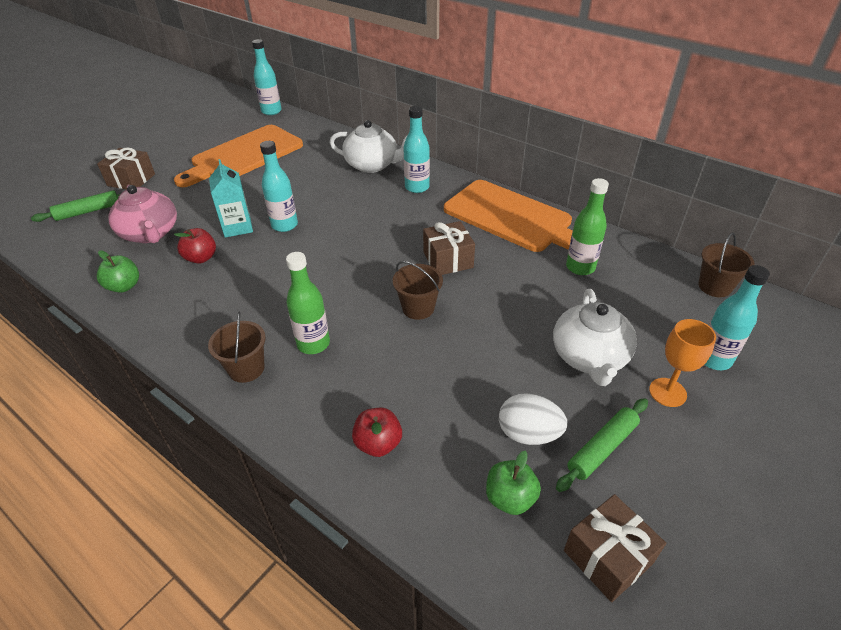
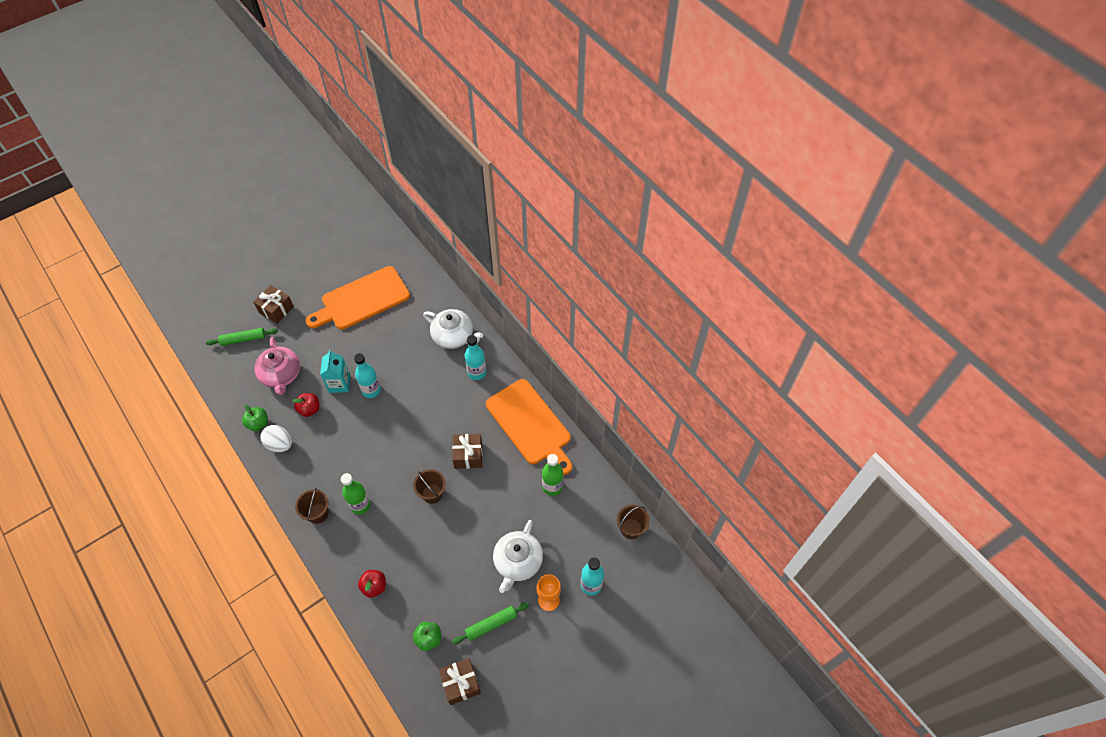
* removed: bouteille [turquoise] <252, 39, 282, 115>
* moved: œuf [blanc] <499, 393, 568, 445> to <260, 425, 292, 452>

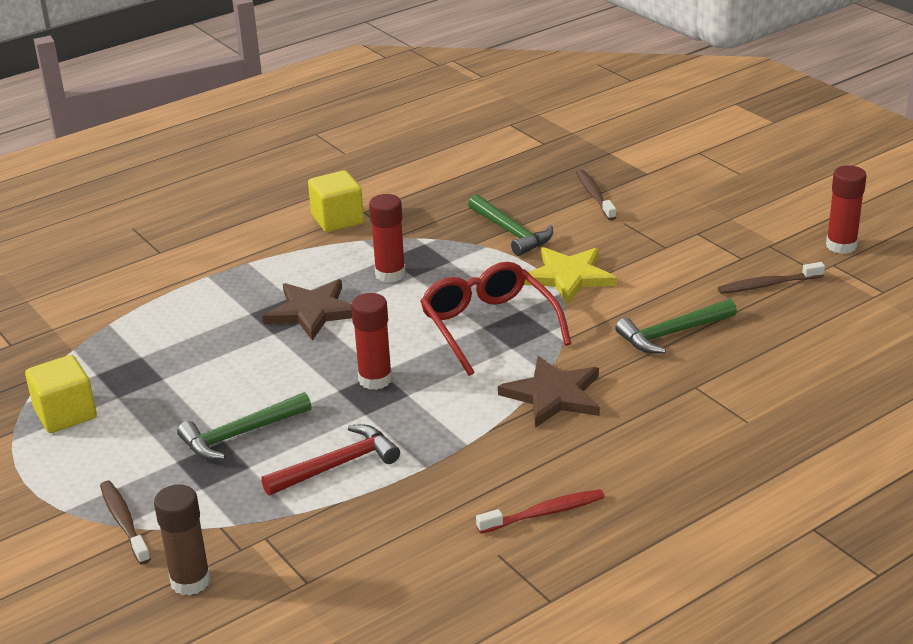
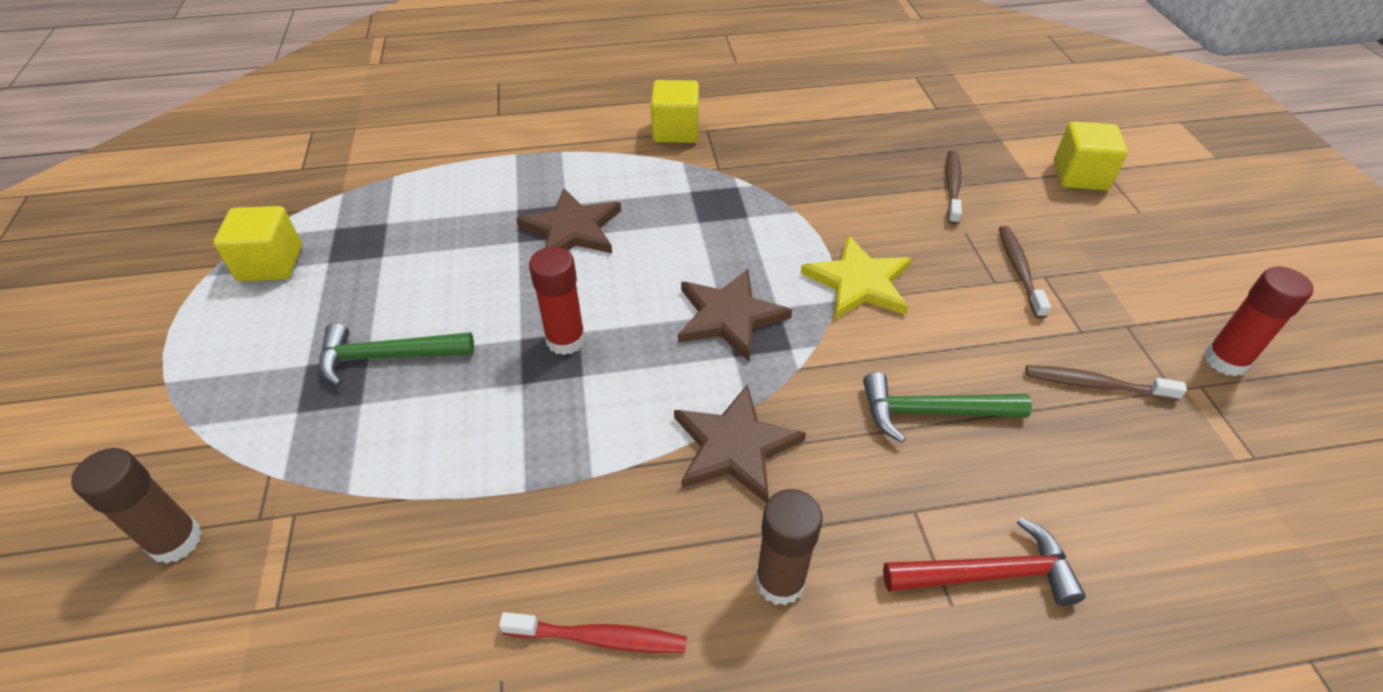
* removed: bâton de colle [rouge] <369, 194, 406, 283>
* removed: marteau [vert] <468, 194, 553, 256>
* replaced: lunettes [rouge] <420, 262, 571, 376> to étoile [marron] <678, 269, 792, 361>
* moved: marteau [rouge] <261, 424, 400, 496> to <883, 517, 1086, 606>
* moved: brosse à dents [marron] <100, 481, 151, 565> to <999, 226, 1051, 319>
* added: cube [jaune] <1054, 121, 1128, 190>
* added: bâton de colle [marron] <756, 489, 823, 605>

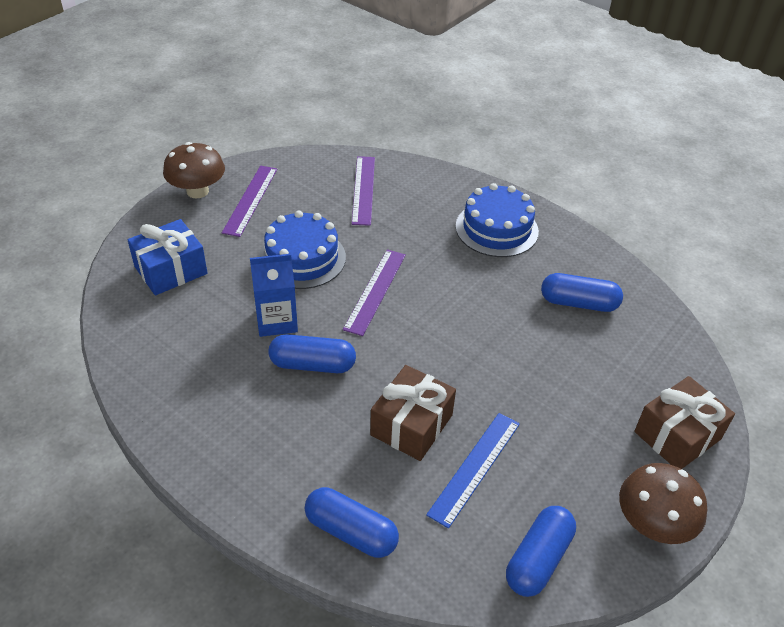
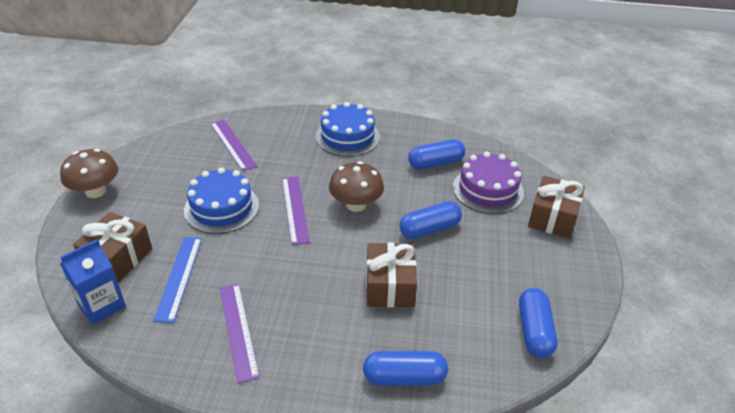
* moved: règle [violet] <222, 166, 277, 237> to <220, 283, 260, 383>
* recoloured: cadeau [bleu] <128, 219, 207, 295> to cadeau [marron] <73, 212, 152, 282>
* moved: brique de lait [bleu] <250, 254, 298, 337> to <60, 239, 126, 325>
* moved: gélule [bleu] <268, 334, 356, 373> to <399, 201, 462, 239>
* moved: règle [bleu] <426, 413, 520, 529> to <153, 237, 202, 323>
* moved: champignon [marron] <619, 463, 707, 544> to <329, 161, 384, 212>
* added: gâteau [violet] <453, 152, 524, 214>

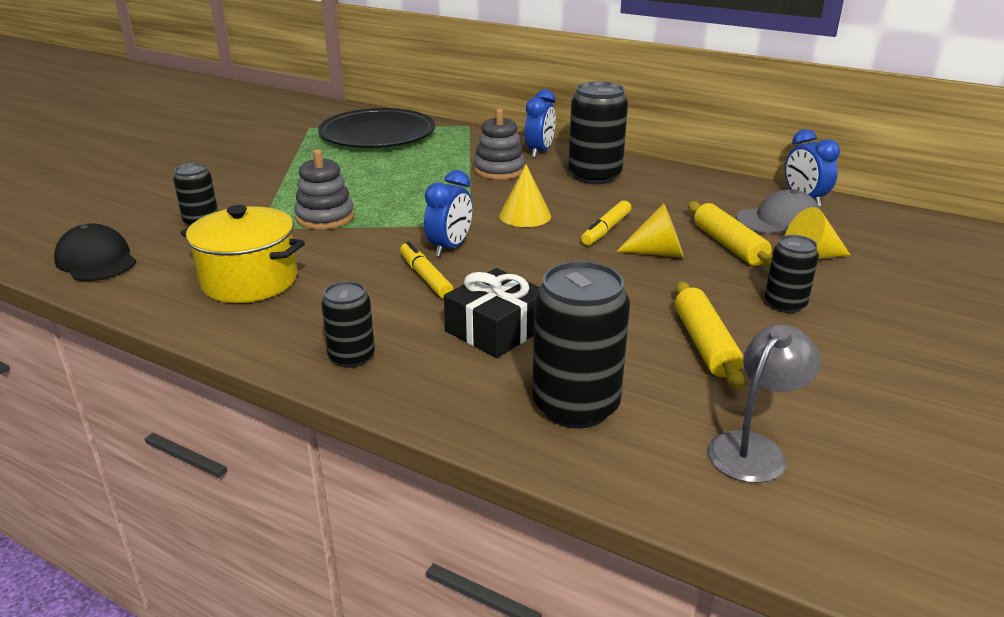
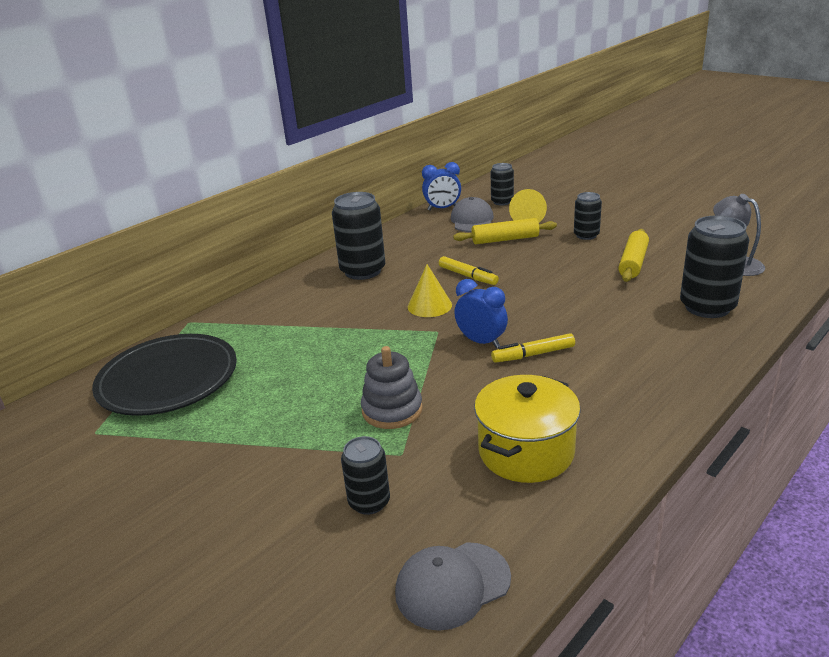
* removed: réveil [bleu] <525, 89, 556, 158>
* removed: jouet à empiler [gris] <474, 109, 525, 180>
* removed: cône [jaune] <616, 203, 684, 257>
* recoloured: casquette [noir] <54, 223, 136, 281> to casquette [gris] <395, 542, 511, 631>
* removed: cadeau [noir] <444, 268, 540, 358>
* moved: canette [noir] <321, 281, 375, 368> to <491, 163, 514, 206>
* turned: rouleau à pâtisserie [jaune] <675, 281, 745, 389> = <618, 229, 649, 282> 75 degrees counterclockwise

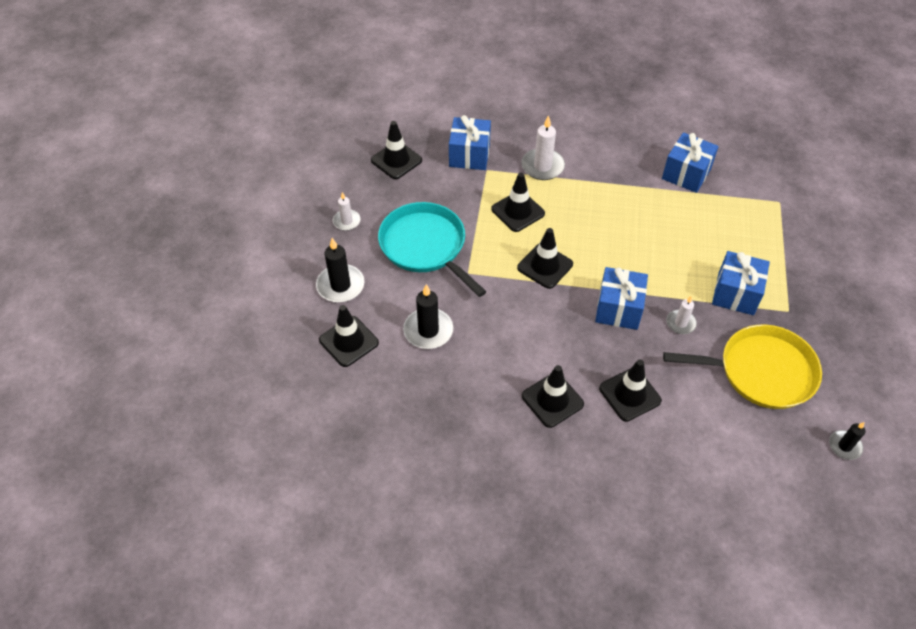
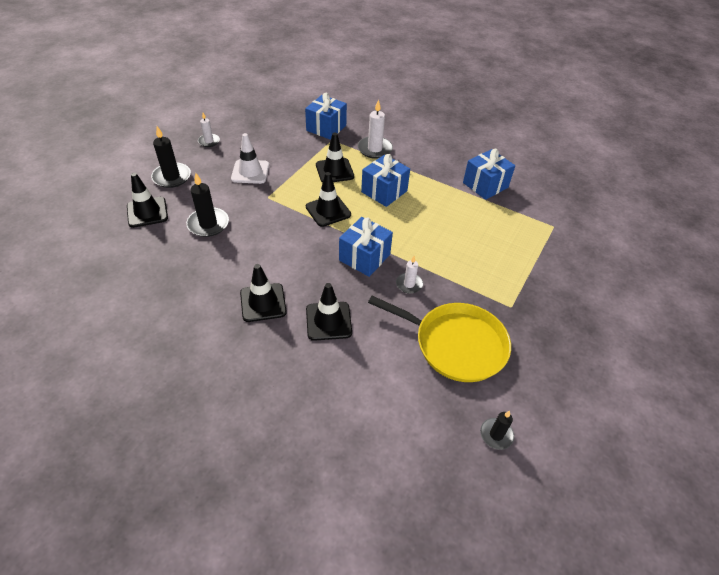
* removed: cône de chantier [noir] <371, 121, 422, 179>
* replaced: poêle [turquoise] <378, 202, 487, 297> to cône de chantier [blanc] <231, 133, 269, 184>
* moved: cadeau [bleu] <712, 251, 770, 315> to <361, 154, 410, 207>

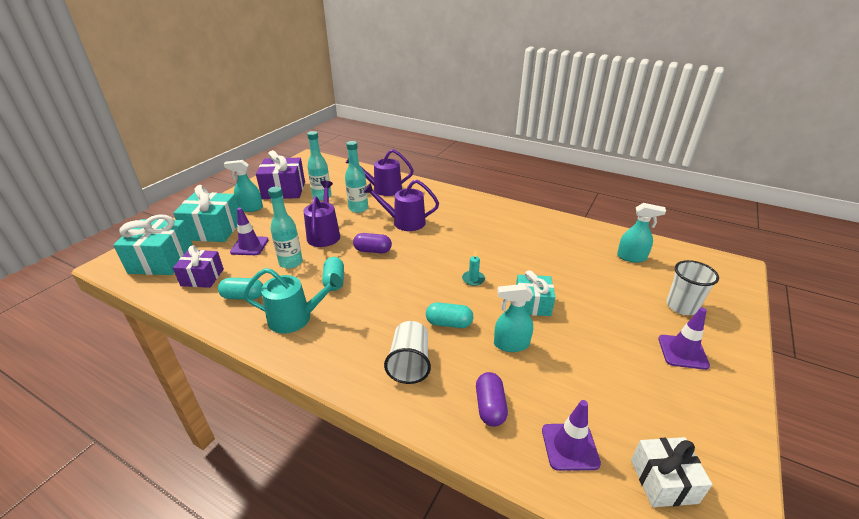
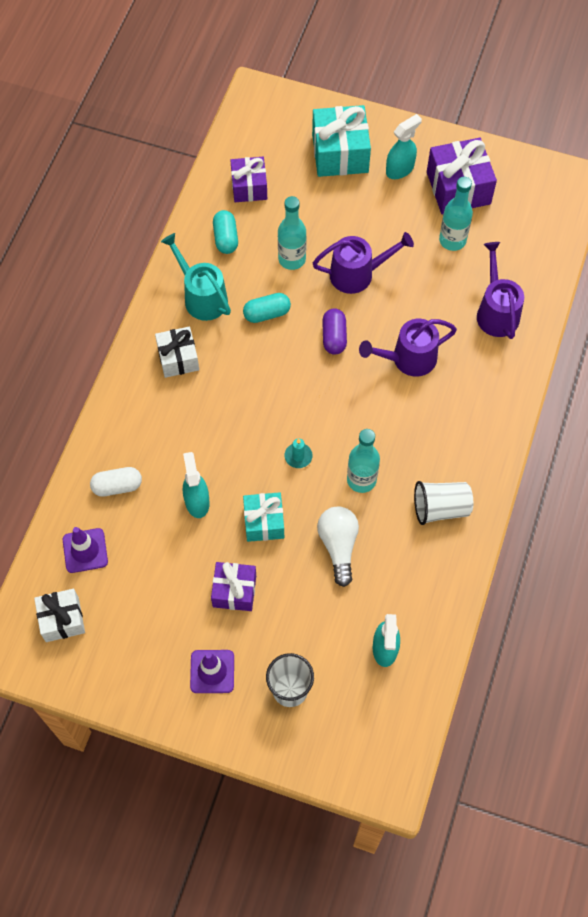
* moved: bouteille [turquoise] <345, 141, 368, 213> to <347, 429, 380, 493>
* turned: vaporisateur [turquoise] <224, 160, 263, 212> = <386, 114, 422, 179> 60 degrees clockwise
* turned: arrosoir [violet] <363, 180, 439, 231> = <359, 319, 457, 376> 105 degrees counterclockwise
* removed: cône de chantier [violet] <230, 207, 268, 255>
* removed: cadeau [turquoise] <113, 214, 193, 275>
* turned: arrosoir [turquoise] <243, 268, 343, 334> = <161, 233, 231, 321> 150 degrees clockwise
* removed: gélule [turquoise] <426, 302, 473, 328>
* moved: gobelet [blanc] <384, 321, 431, 384> to <414, 481, 473, 525>
* recoloured: gélule [violet] <476, 372, 508, 427> to gélule [blanc] <90, 467, 142, 497>
* added: cadeau [blanc] <155, 327, 199, 378>
* added: ampoule [blanc] <317, 506, 359, 587>
* added: cadeau [violet] <211, 562, 256, 611>

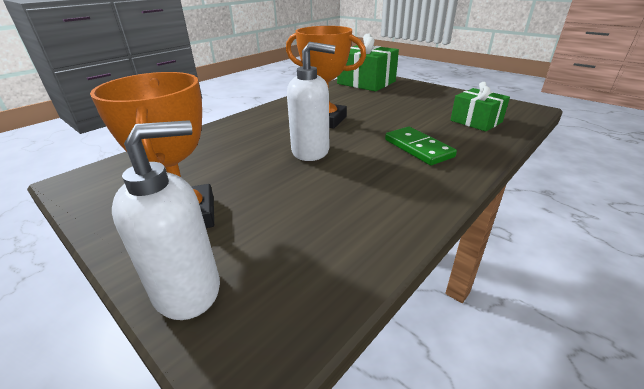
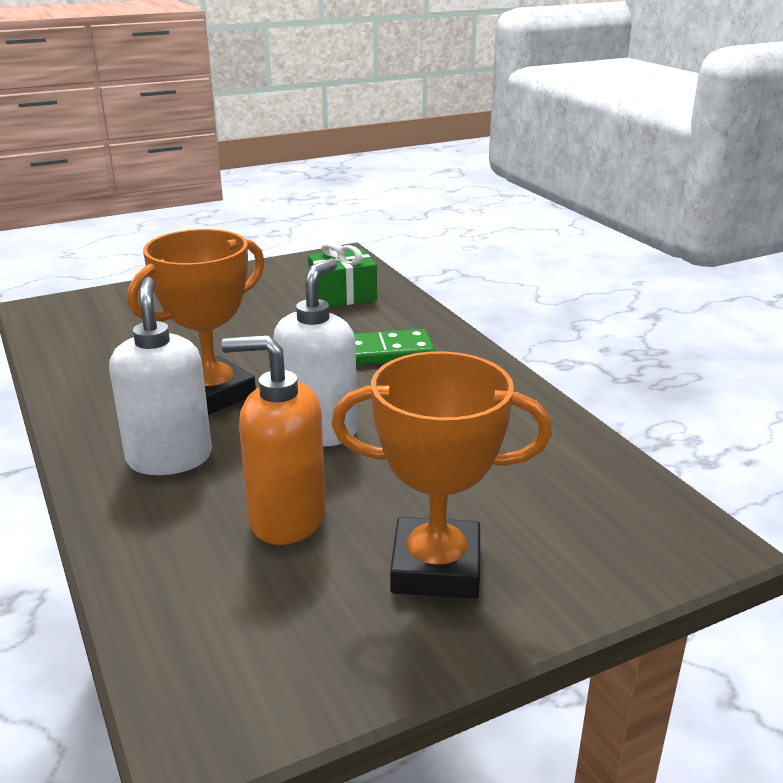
* removed: cadeau [vert] <337, 33, 399, 91>
* moved: distributeur de savon [blanc] <112, 120, 220, 320> to <109, 277, 212, 475>
* added: distributeur de savon [orange] <221, 335, 326, 545>

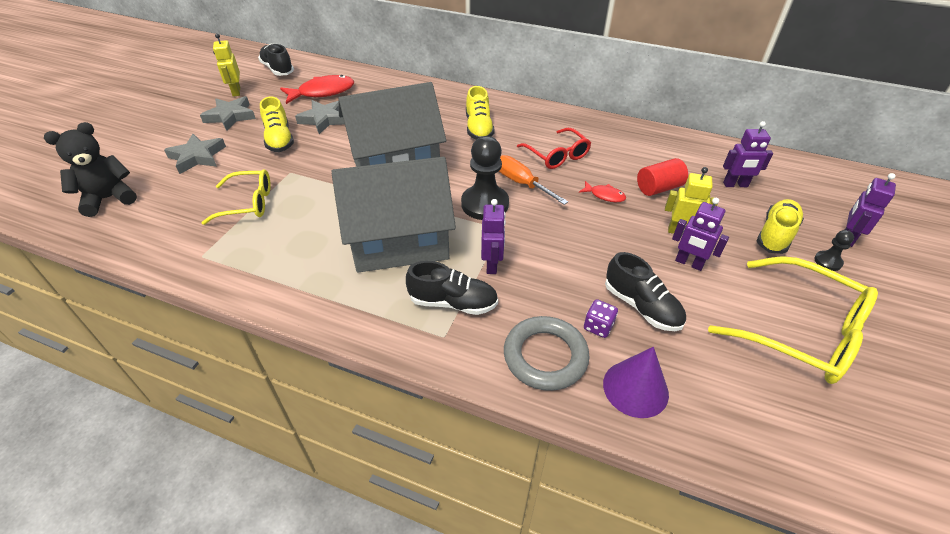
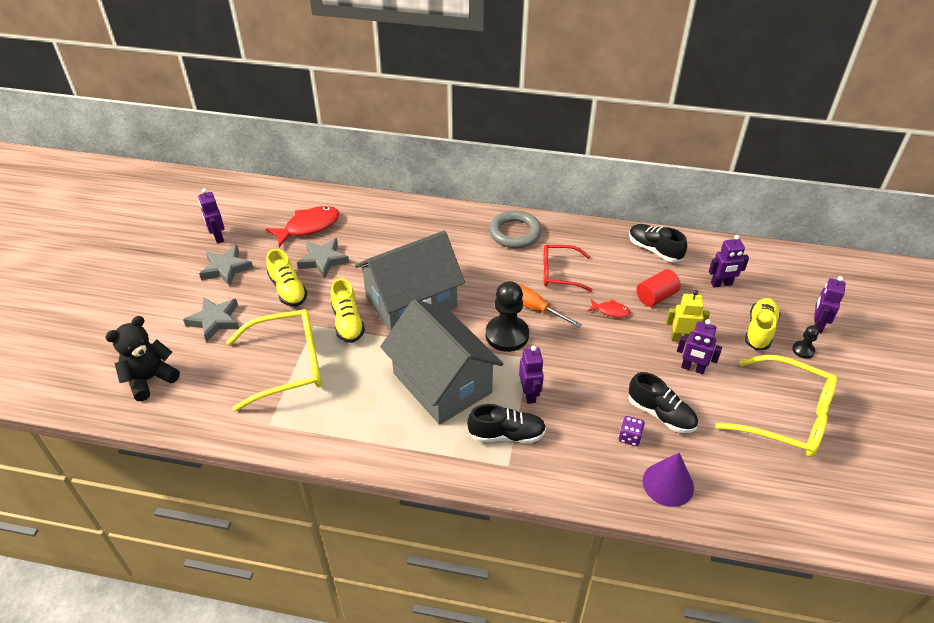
* recoloured: robot [jaune] <213, 33, 240, 97> to robot [violet] <198, 188, 225, 244>
* moved: chaussure [noir] <258, 44, 294, 76> to <629, 224, 687, 262>
* moved: chaussure [jaune] <466, 86, 495, 140> to <331, 278, 365, 343>
* turned: lunettes [rouge] <517, 128, 591, 169> = <543, 245, 593, 292> 135 degrees clockwise
* turned: maison [gris] <331, 157, 456, 272> = <380, 299, 504, 425> 75 degrees clockwise
* resized: lunettes [jaune] <202, 169, 271, 225> = <226, 309, 322, 412> x1.62
* moved: anneau [gris] <504, 316, 590, 391> to <489, 211, 542, 248>

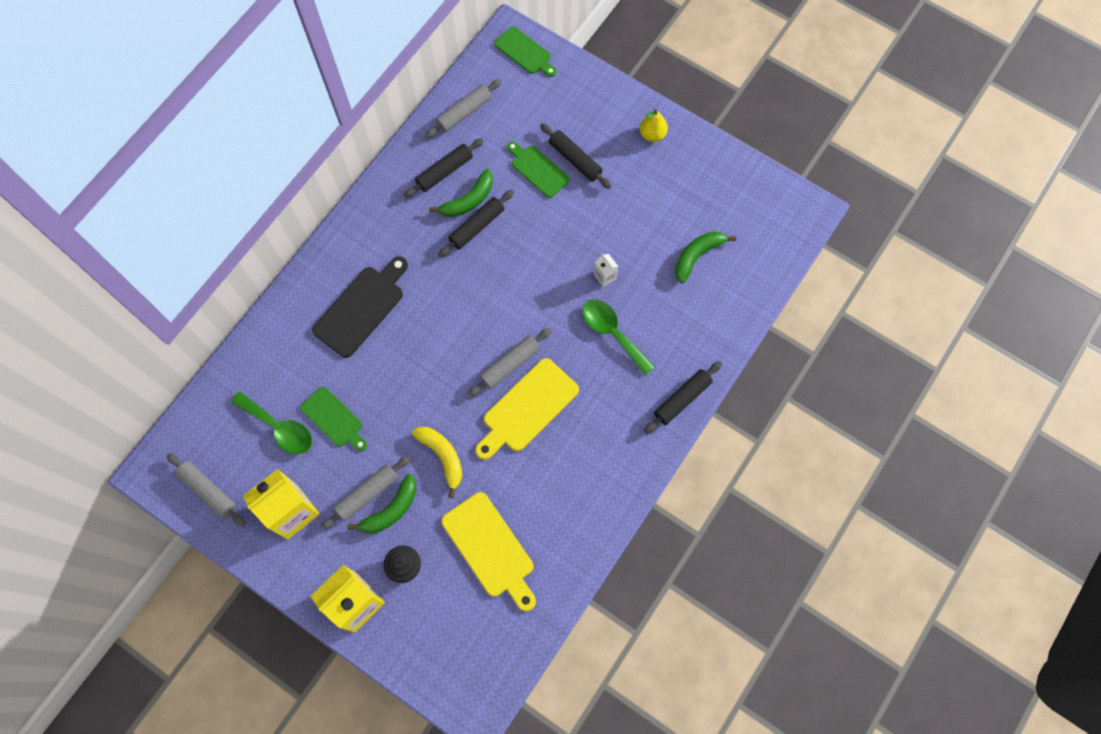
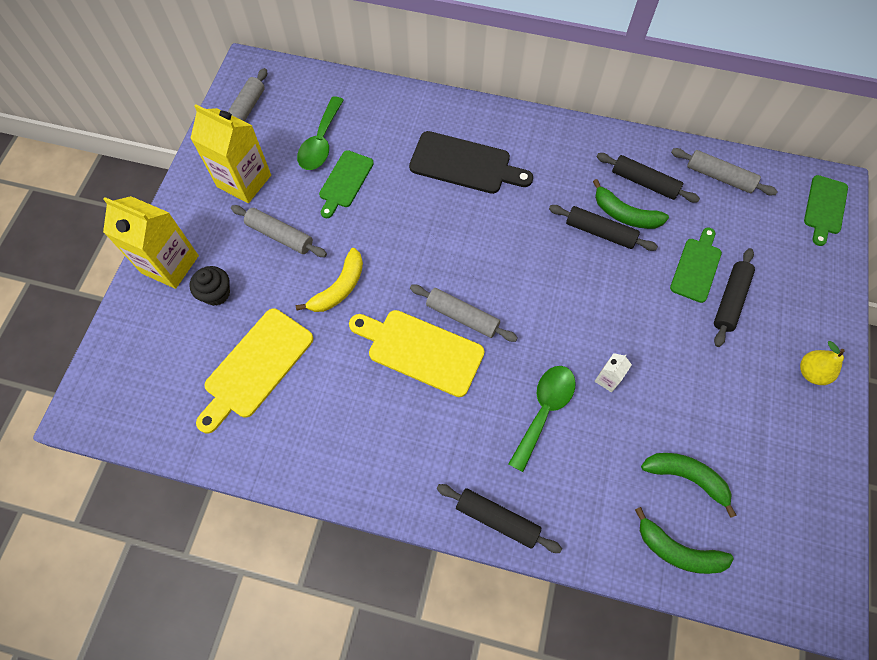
* moved: banane [vert] <347, 474, 416, 534> to <635, 507, 734, 574>

